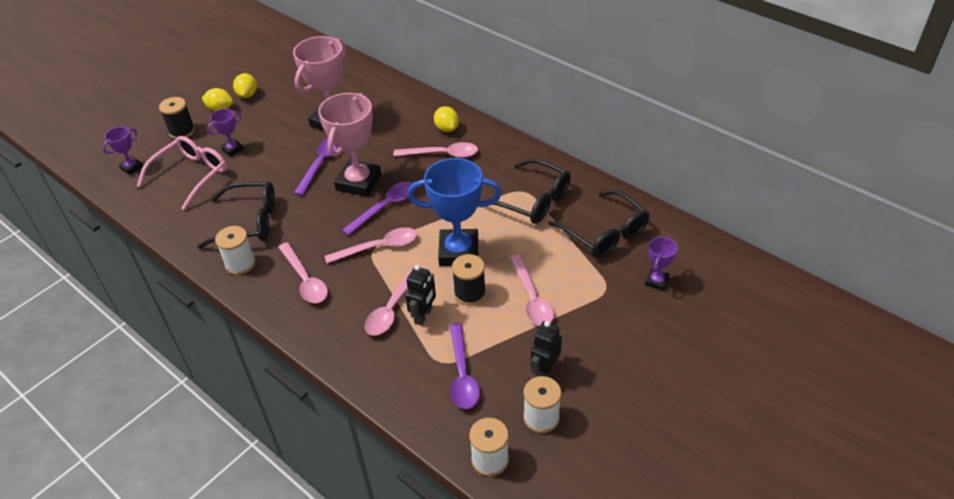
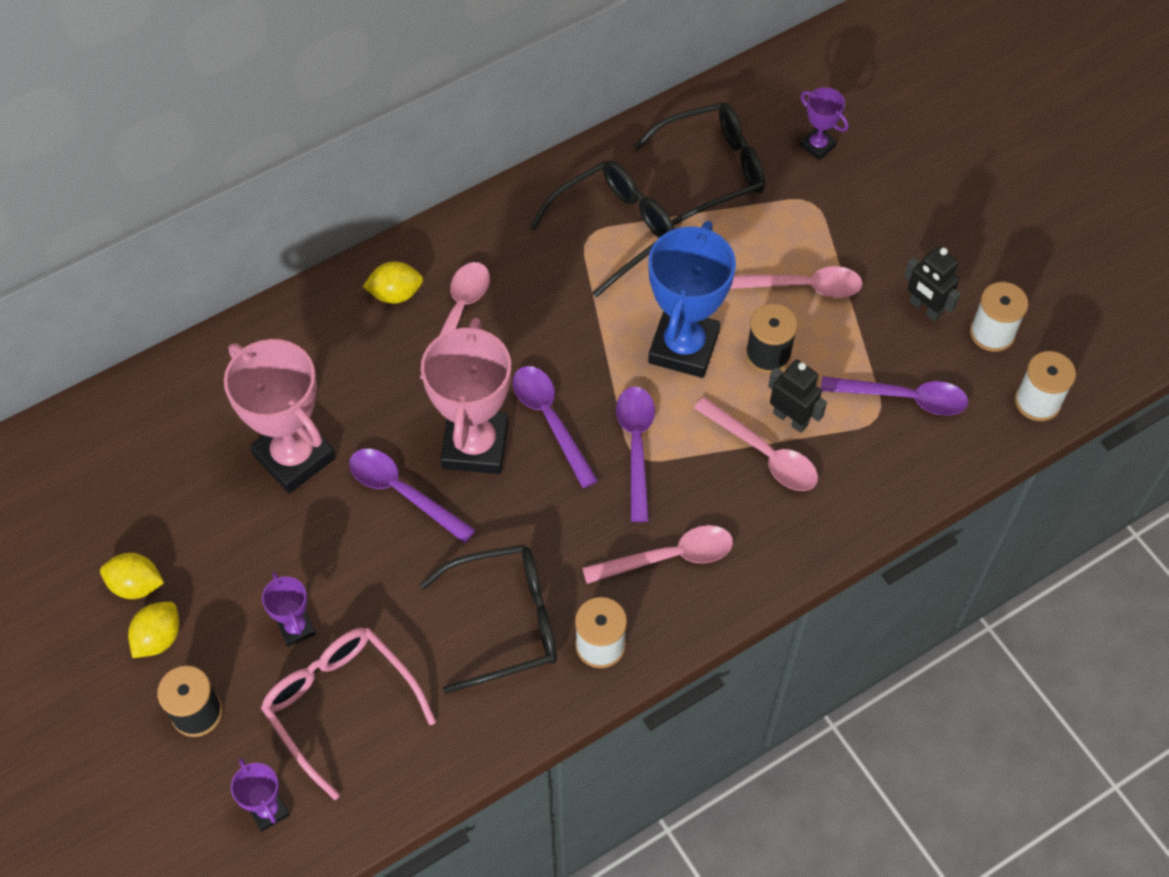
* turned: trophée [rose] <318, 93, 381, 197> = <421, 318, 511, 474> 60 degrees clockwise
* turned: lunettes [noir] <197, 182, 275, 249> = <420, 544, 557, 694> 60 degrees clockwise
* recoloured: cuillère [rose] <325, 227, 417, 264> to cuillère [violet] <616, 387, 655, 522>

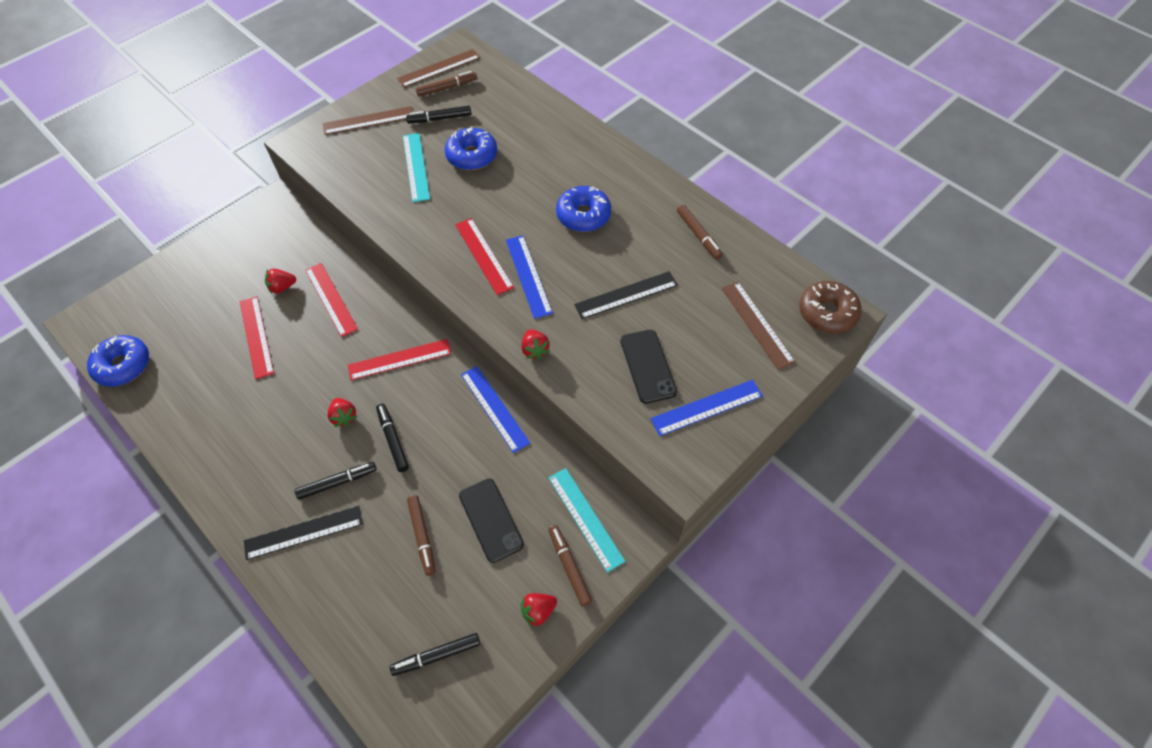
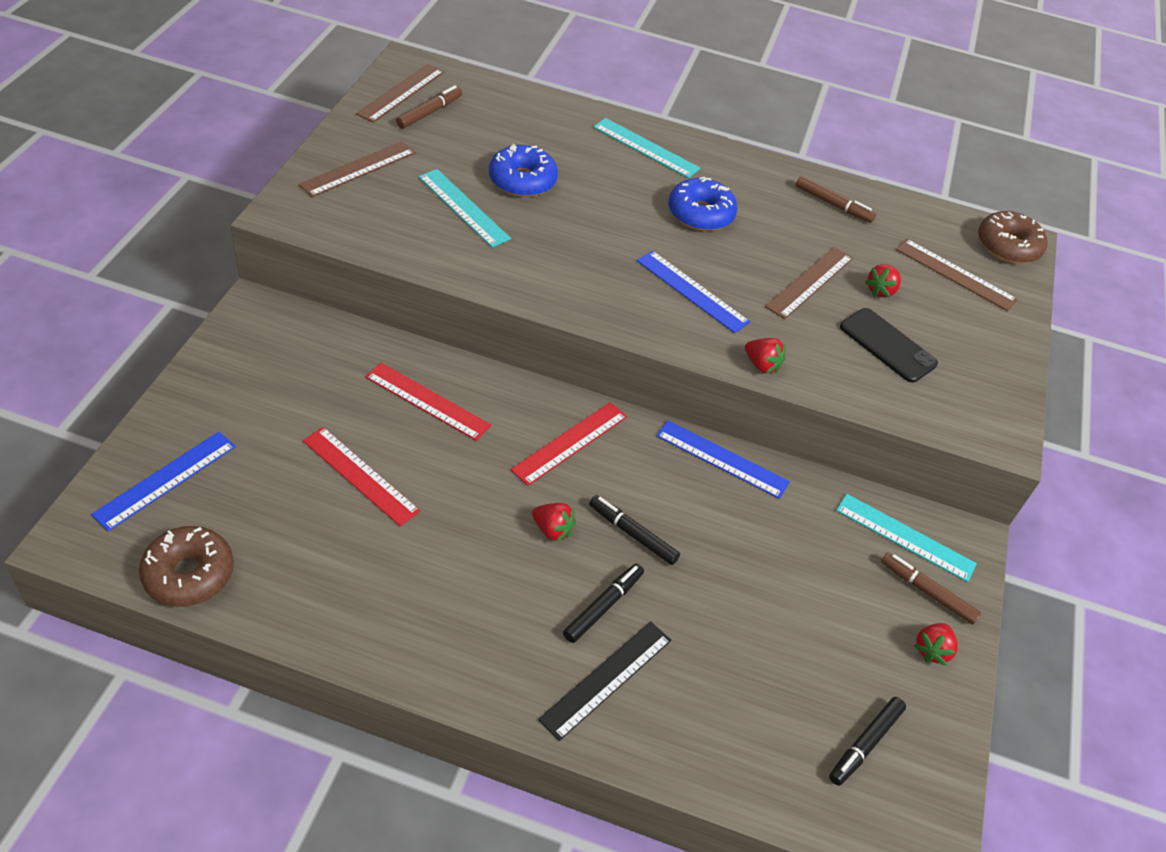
* removed: feutre [noir] <406, 106, 472, 123>
* removed: règle [rouge] <455, 218, 514, 295>
* moved: fraise [rouge] <265, 269, 296, 294> to <865, 264, 901, 298>
* recoloured: règle [noir] <574, 271, 678, 319> to règle [marron] <765, 247, 853, 319>
* recoloured: beignet [bleu] <87, 335, 149, 387> to beignet [marron] <139, 526, 234, 607>
* moved: règle [bleu] <650, 380, 763, 436> to <91, 432, 236, 531>
* removed: téléphone [noir] <459, 479, 524, 563>
* removed: feutre [marron] <407, 495, 436, 576>
* added: règle [turquoise] <593, 118, 700, 178>

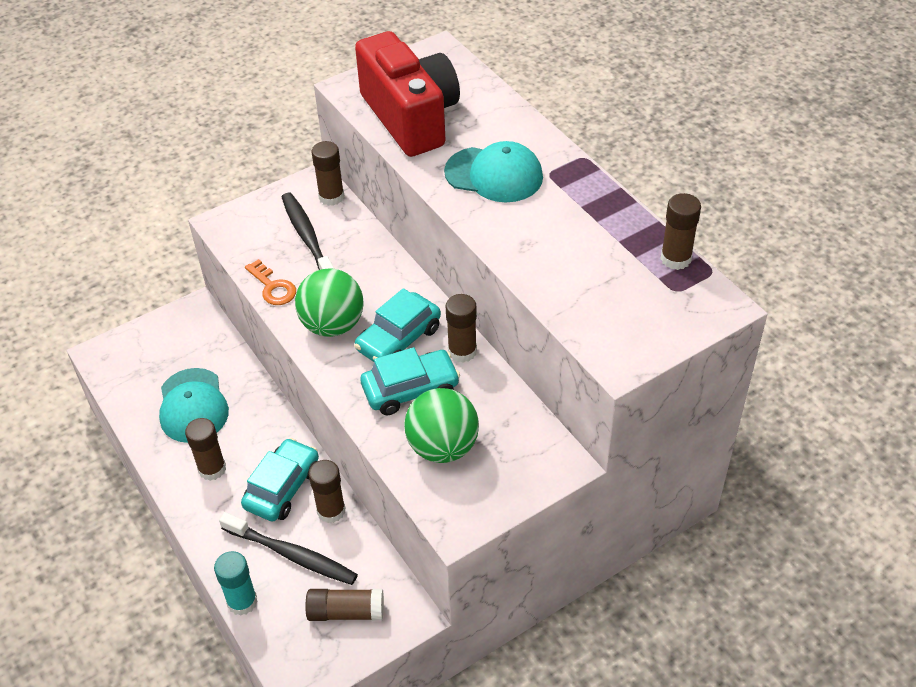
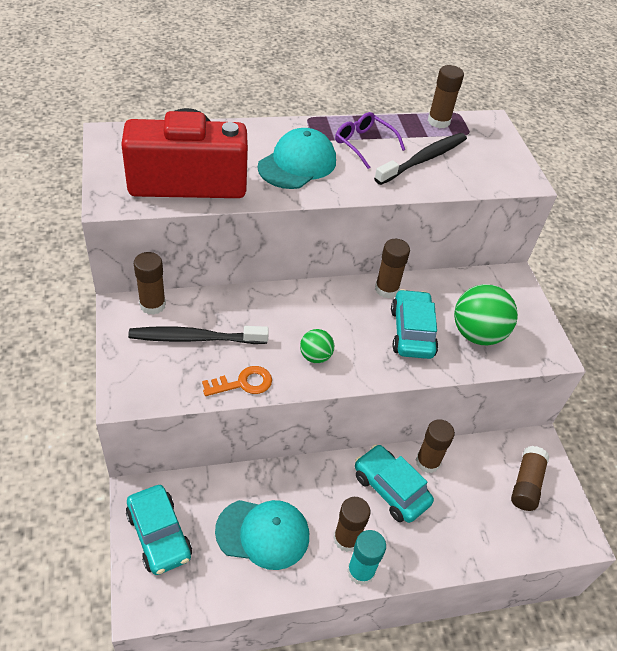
* resized: balle [vert] <295, 268, 363, 337> = <300, 329, 334, 363> x0.54
* moved: voiture [turquoise] <354, 288, 441, 362> to <126, 485, 192, 575>
* moved: brosse à dents [noir] <219, 512, 358, 585> to <374, 133, 467, 185>
* moved: bâton de colle [turquoise] <214, 551, 258, 616> to <347, 530, 386, 585>
* added: lunettes [violet] <335, 112, 405, 169>

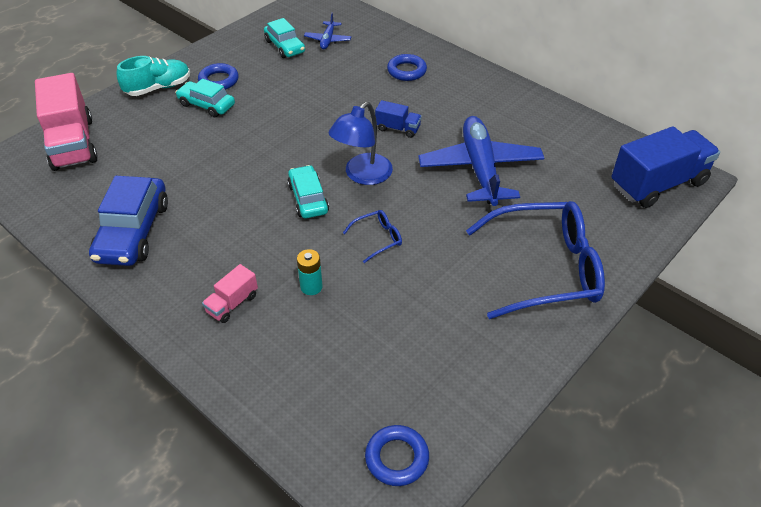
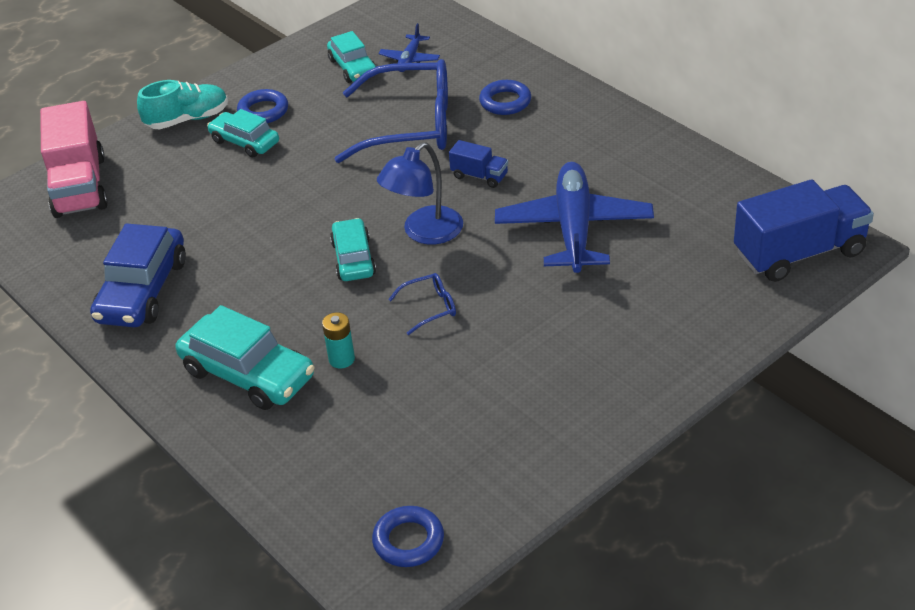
* moved: lunettes [bleu] <466, 201, 605, 319> to <335, 59, 448, 163>
* replaced: camion [rose] <202, 264, 258, 323> to voiture [turquoise] <176, 305, 314, 410>

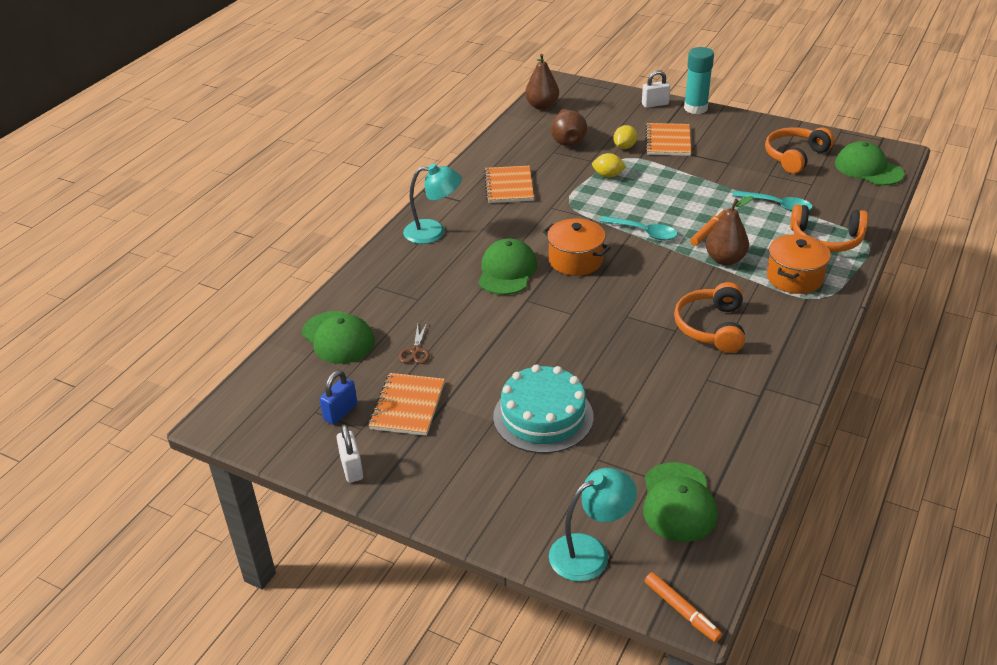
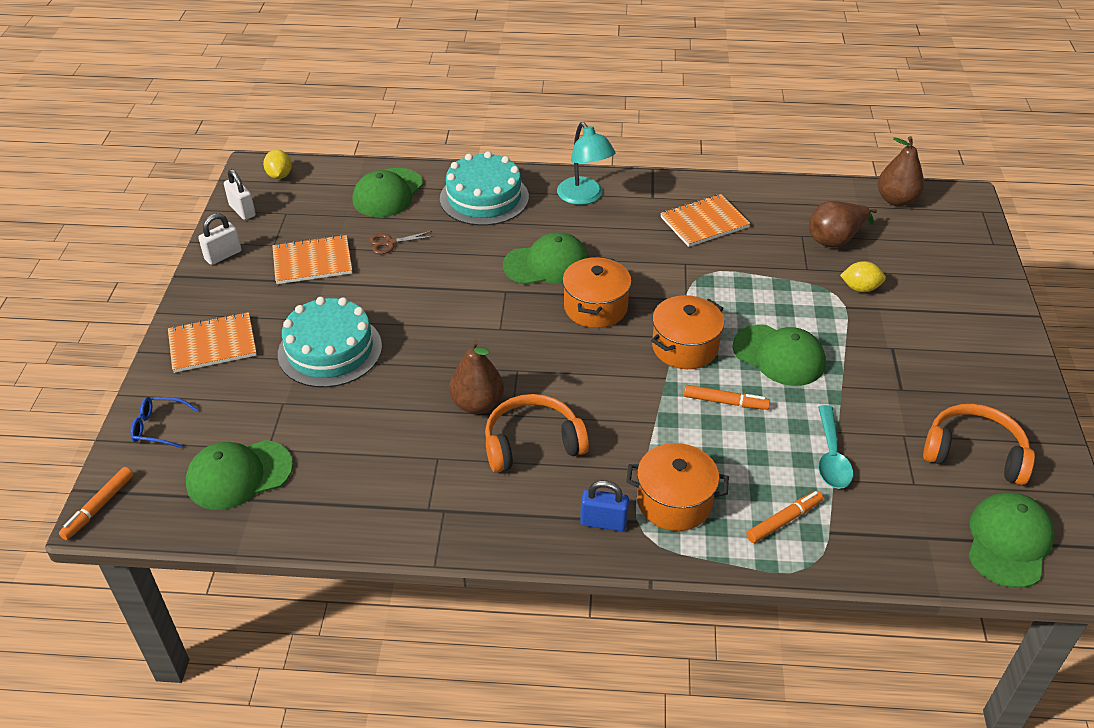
* removed: bâton de colle [turquoise] <684, 47, 714, 114>
* moved: cadenas [blanc] <642, 70, 670, 108> to <224, 169, 256, 220>
* moved: carnet [orange] <645, 123, 691, 156> to <168, 312, 257, 373>
* moved: citron [jaune] <592, 153, 626, 177> to <263, 150, 292, 179>
* moved: poire [marron] <706, 196, 753, 265> to <449, 340, 504, 414>
* replaced: casque audio [orange] <790, 204, 868, 252> to feutre [orange] <746, 491, 823, 543>
* replaced: cuillère [turquoise] <600, 216, 678, 240> to marmite [orange] <651, 295, 724, 369>
* moved: cadenas [bleu] <319, 370, 357, 425> to <580, 480, 629, 531>
* replaced: lampe [turquoise] <549, 468, 637, 581> to lunettes [bleu] <130, 397, 198, 448>
* added: gâteau [turquoise] <440, 151, 529, 226>
* added: casquette [vert] <732, 325, 826, 386>

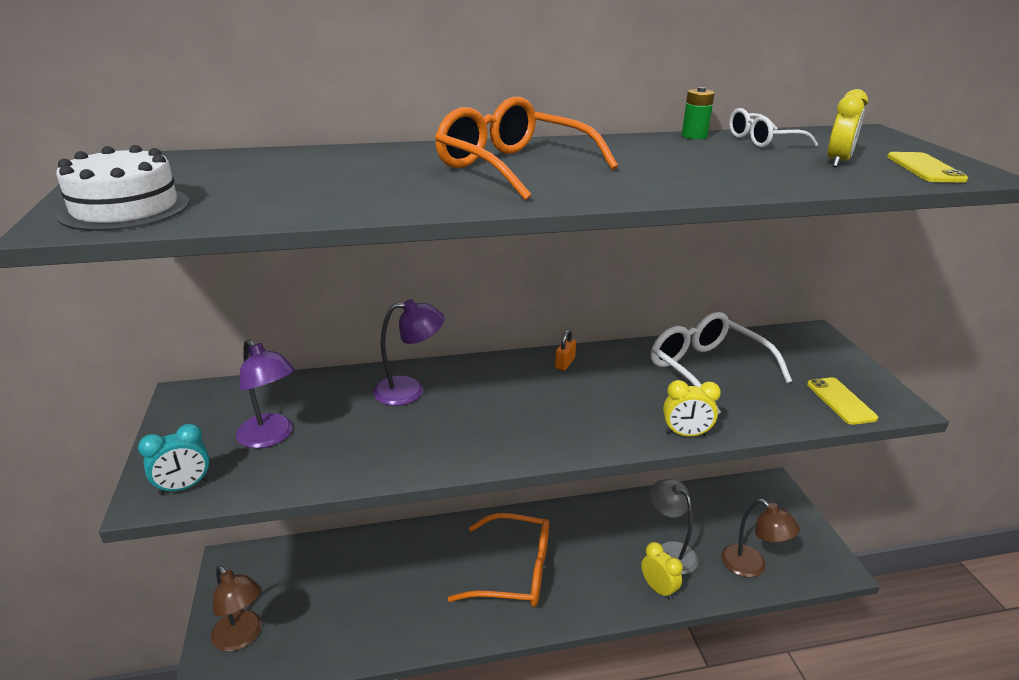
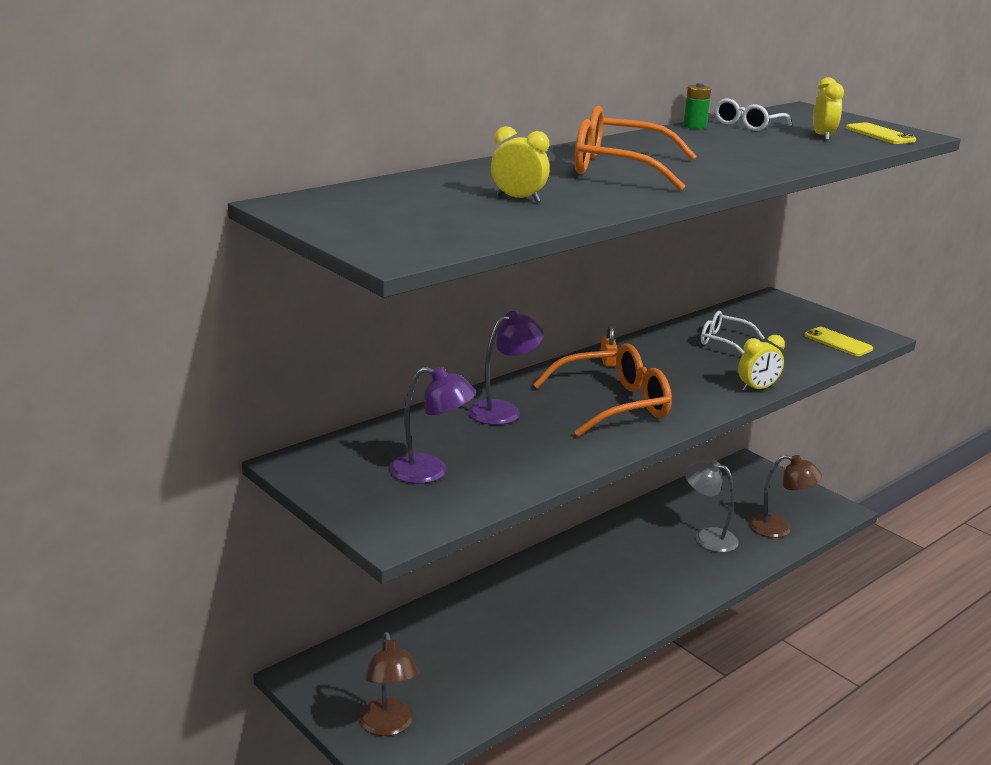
* removed: gâteau [blanc] <56, 145, 189, 231>
* resized: lunettes [blanc] <651, 312, 792, 414> = <701, 311, 765, 354> x0.57
* removed: réveil [turquoise] <138, 424, 210, 495>
* moved: lunettes [orange] <448, 513, 549, 607> to <533, 344, 672, 437>
* moved: réveil [jaune] <641, 542, 683, 600> to <491, 126, 550, 203>
* turned: lampe [marron] <211, 565, 262, 652> = <358, 632, 419, 736> 60 degrees clockwise

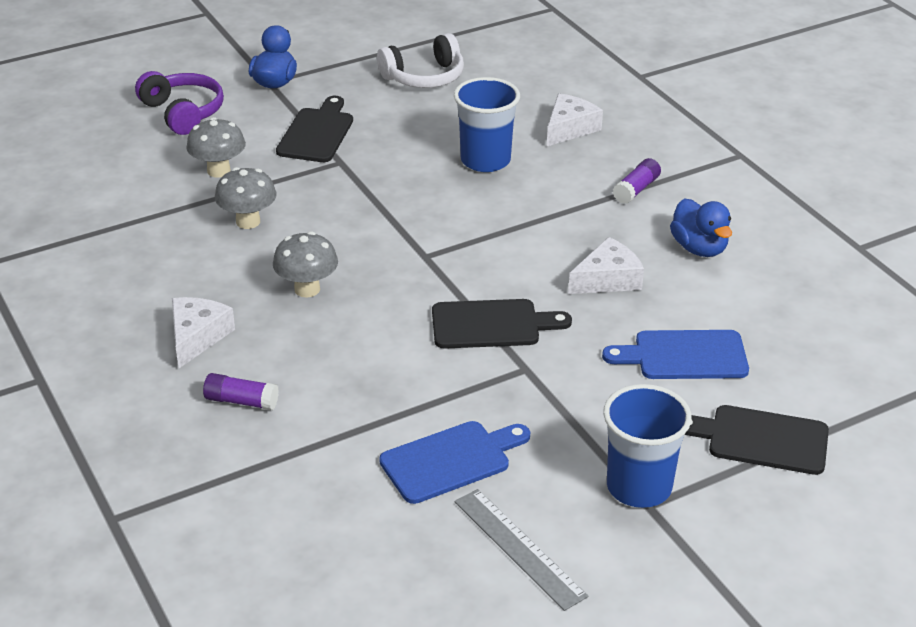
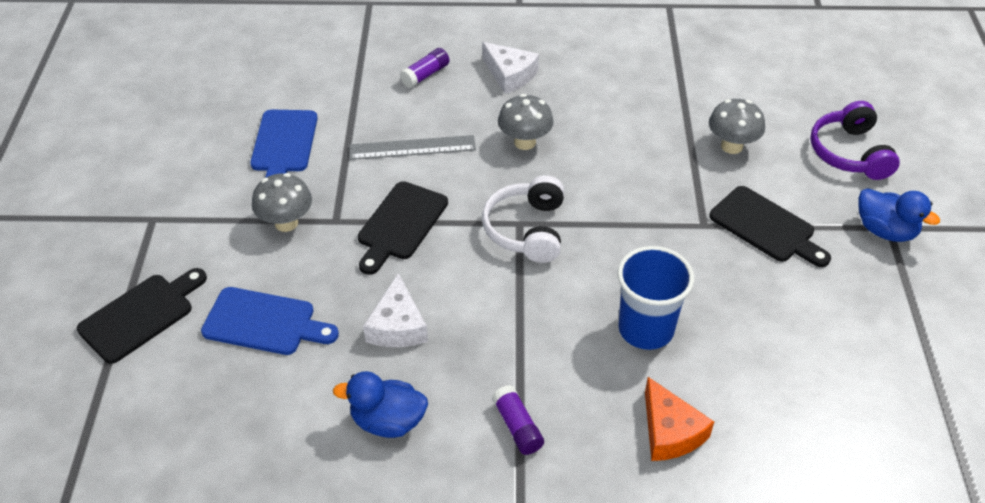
* moved: casque audio [blanc] <377, 33, 464, 88> to <482, 175, 564, 263>
* turned: casque audio [violet] <135, 71, 224, 135> = <810, 101, 900, 180> 90 degrees clockwise
* recoloured: fromage [blanc] <547, 94, 603, 146> to fromage [orange] <645, 377, 714, 461>
* moved: champignon [gris] <215, 167, 276, 229> to <252, 173, 312, 232>
* turned: planche à découper [bleu] <602, 330, 749, 379> = <201, 287, 339, 355> 75 degrees clockwise
* removed: gobelet [bleu] <603, 384, 692, 508>
* moved: règle [gris] <455, 489, 588, 611> to <349, 135, 476, 160>

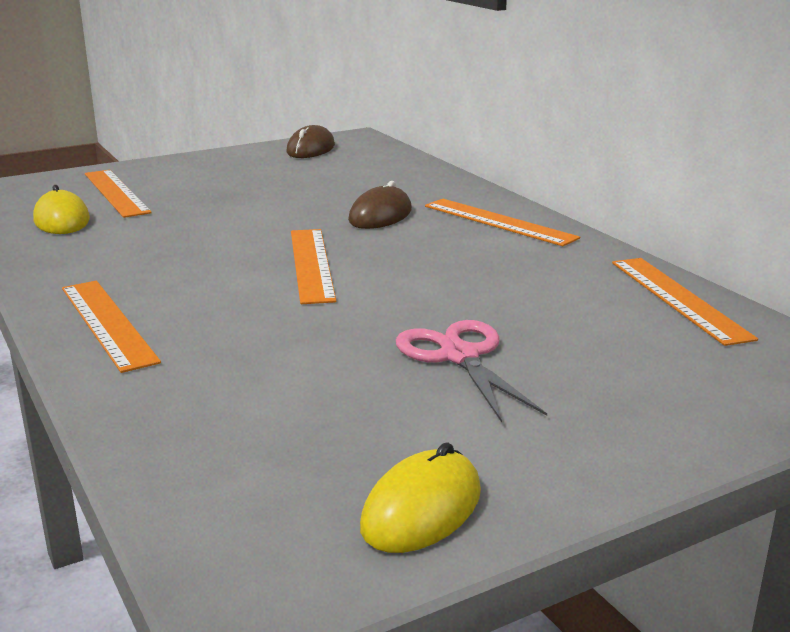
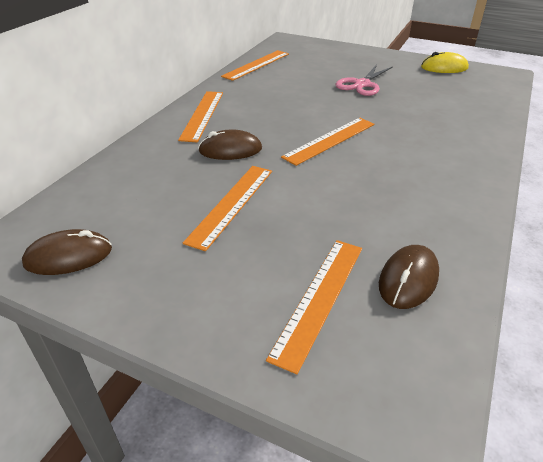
* recoloured: souris [jaune] <33, 185, 90, 234> to souris [marron] <379, 245, 439, 309>
* moved: règle [orange] <62, 281, 161, 373> to <183, 166, 272, 251>

